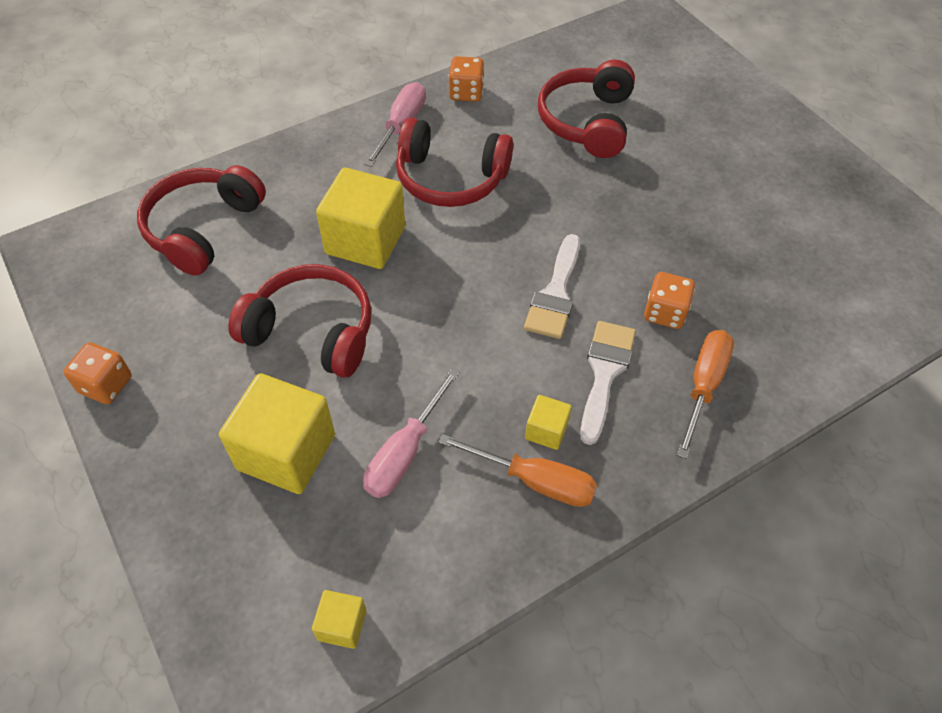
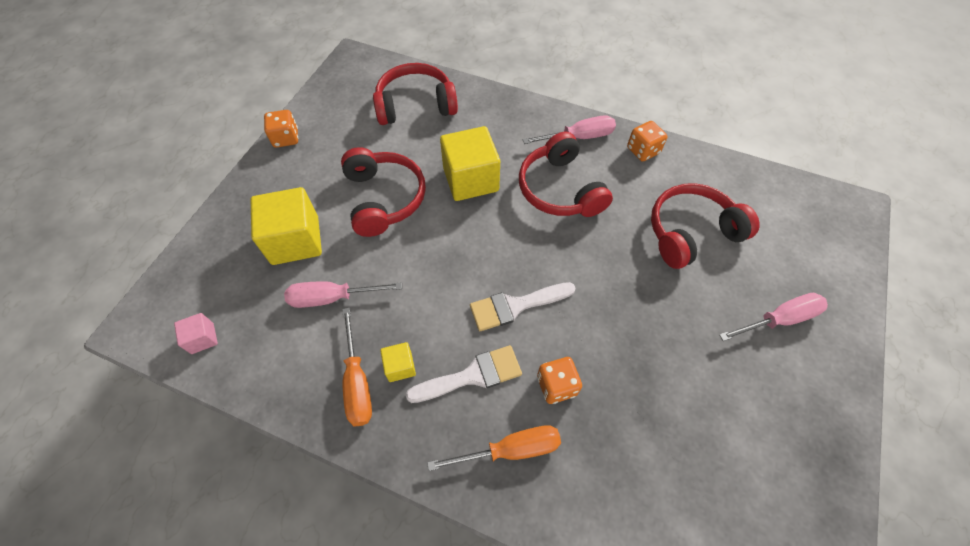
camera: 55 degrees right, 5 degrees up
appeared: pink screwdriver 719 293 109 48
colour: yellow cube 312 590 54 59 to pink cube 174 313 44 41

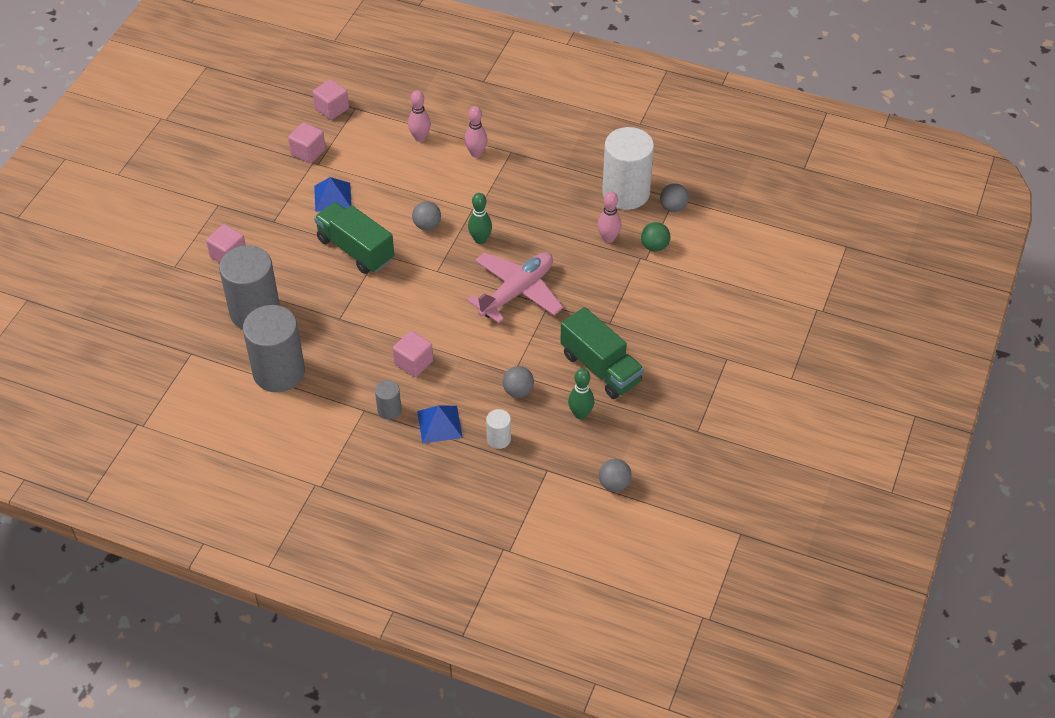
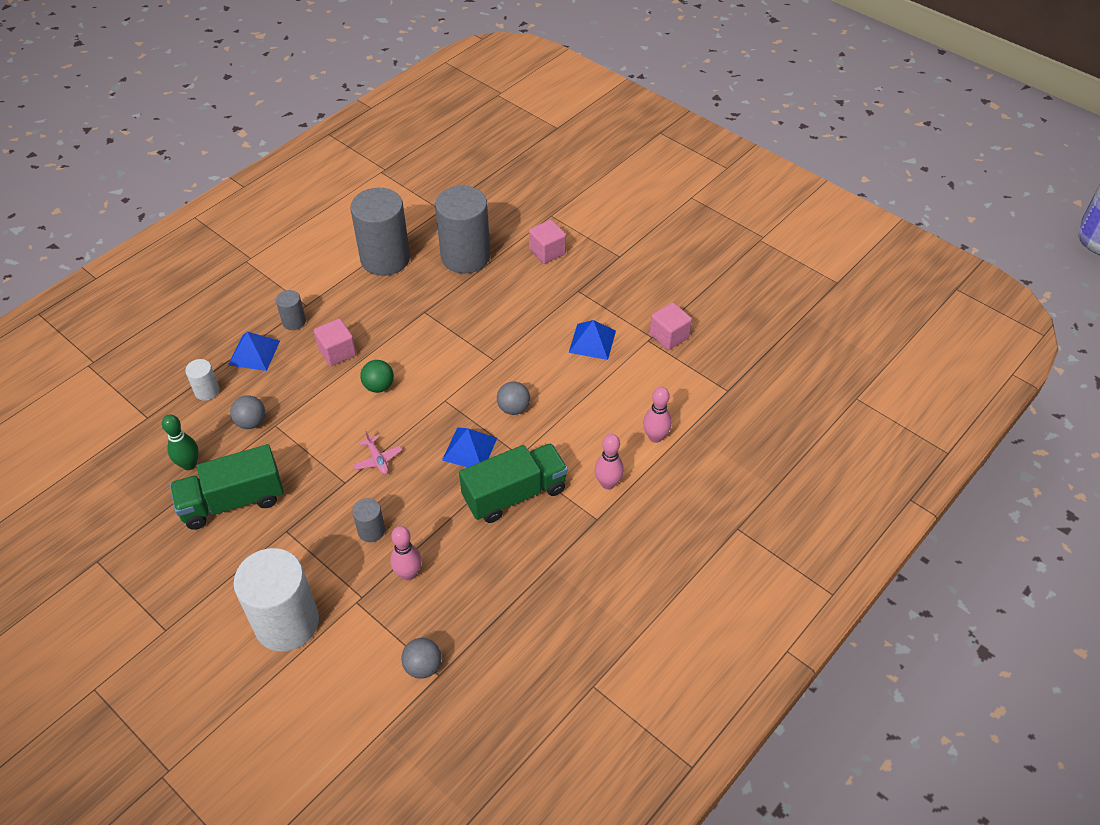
camera: 110 degrees right, 0 degrees up
missing: pink cube 313 79 36 41; grey ball 599 459 33 33
appeared: grey cylinder 352 498 33 44
relocated: white cylinder 602 127 52 83 to 233 548 86 104; green truck 314 202 80 72 to 459 443 109 80; green ball 641 222 30 30 to 360 360 34 33
exchanged: green bowling pin 468 193 24 51 to blue pyramid 442 427 55 40
size: pink plane 467 252 96 71 = 353 431 49 44 x0.41

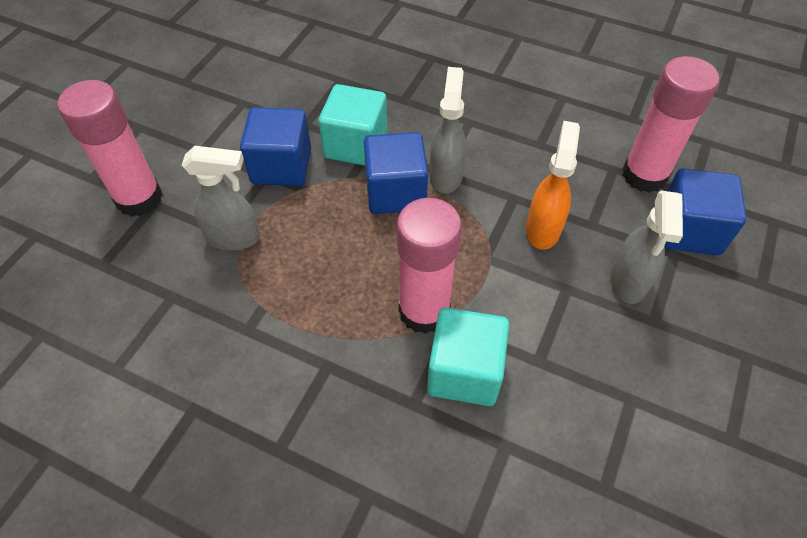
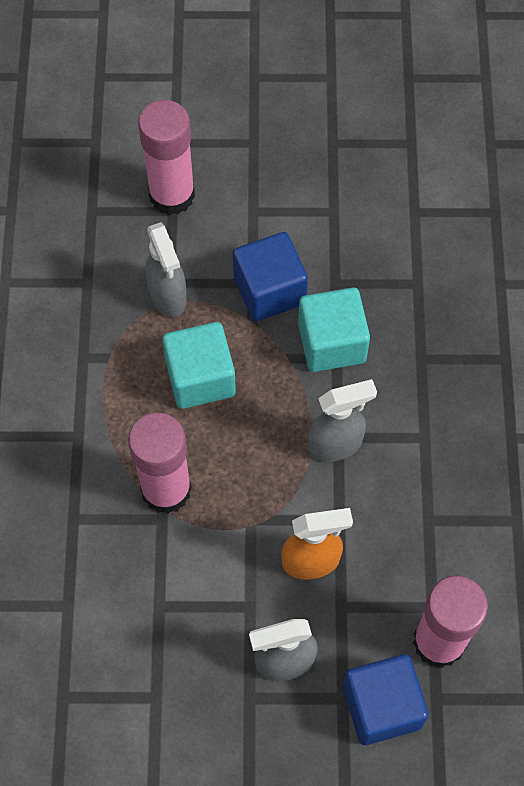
camera: 65 degrees right, 10 degrees up
missing: blue cube 364 132 64 82
relocated: turquoise cube 427 307 82 99 to 162 322 74 87

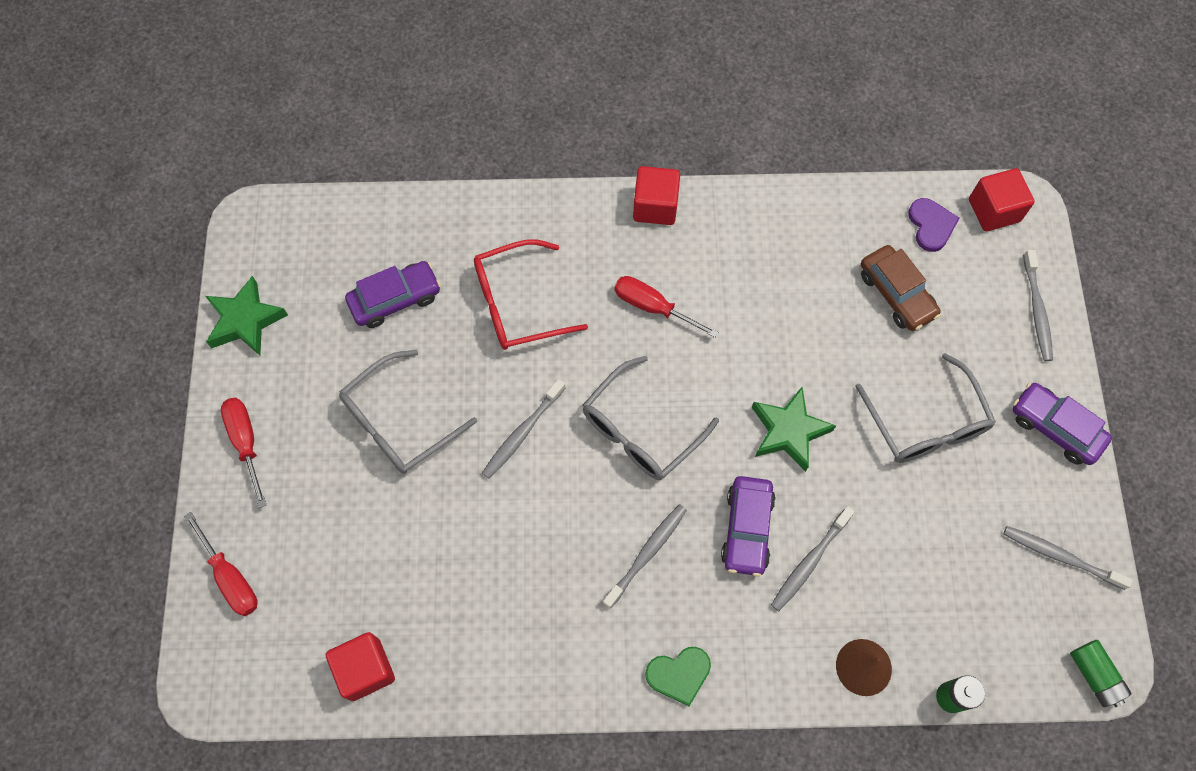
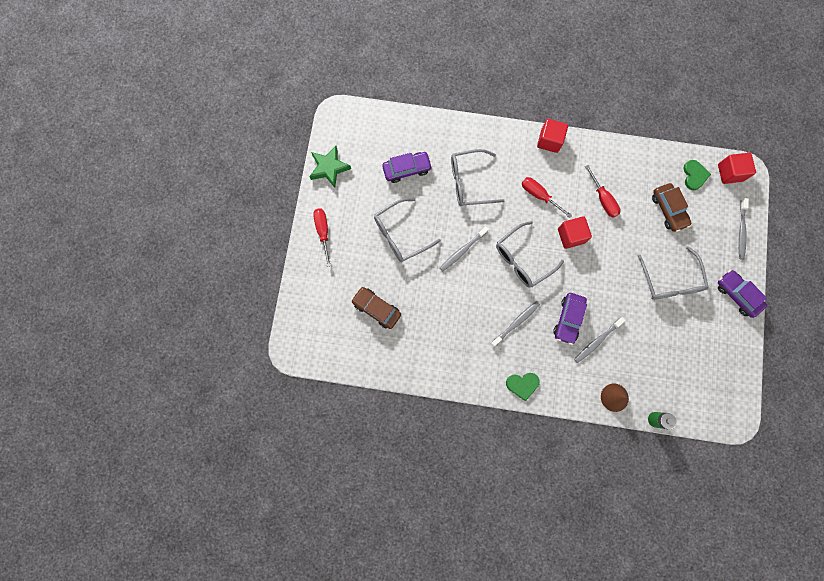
camera: 10 degrees right, 10 degrees up
missing: green star 752 387 84 85; grey toothbrush 1003 526 130 64; green battery 1070 640 62 67
appeared: brown car 351 287 50 42
relocated: red screwdriver 184 512 74 104 to 585 165 36 53; red cube 326 632 69 69 to 558 216 34 33
colour: purple heart 908 198 52 54 to green heart 683 160 28 30; red glasses 474 239 114 111 to grey glasses 451 149 53 57

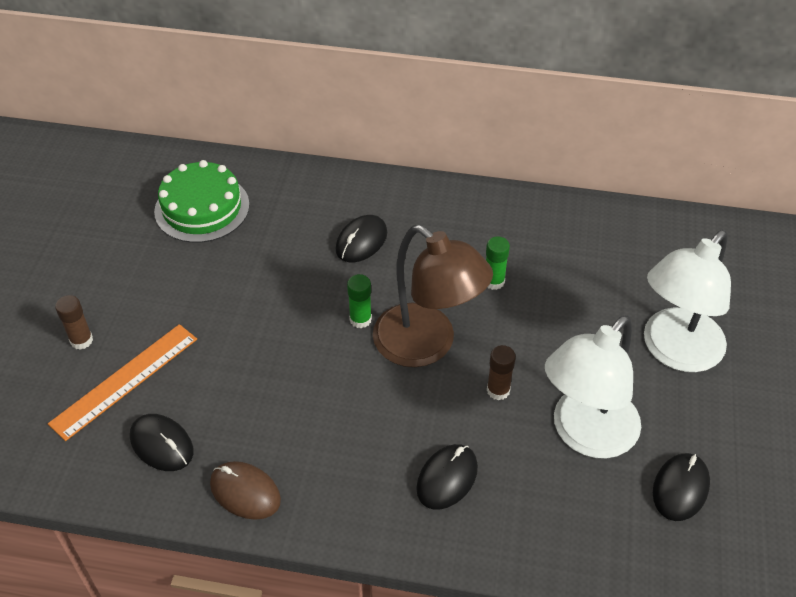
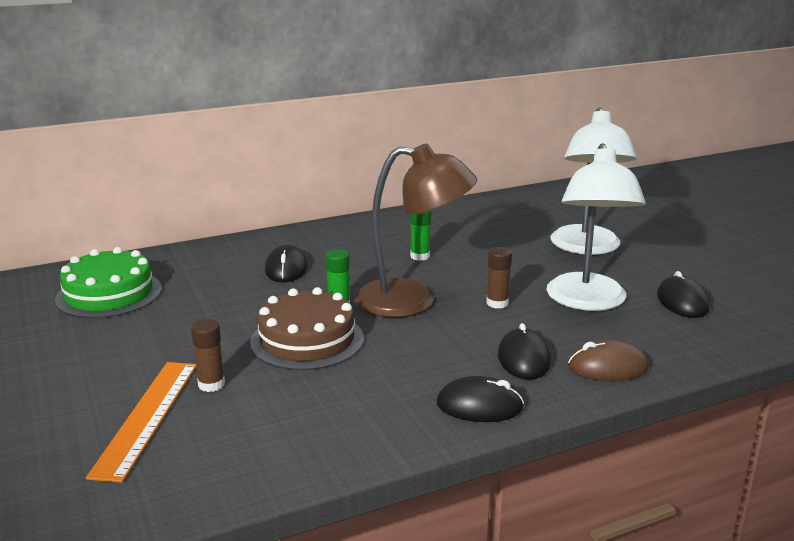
camera: 35 degrees left, 25 degrees down
appeared: brown cake 250 287 114 83
relocated: brown glue stick 55 295 38 55 to 191 319 34 73; black mouse 130 414 63 57 to 436 376 88 46; brown mouse 210 461 71 59 to 568 339 81 42

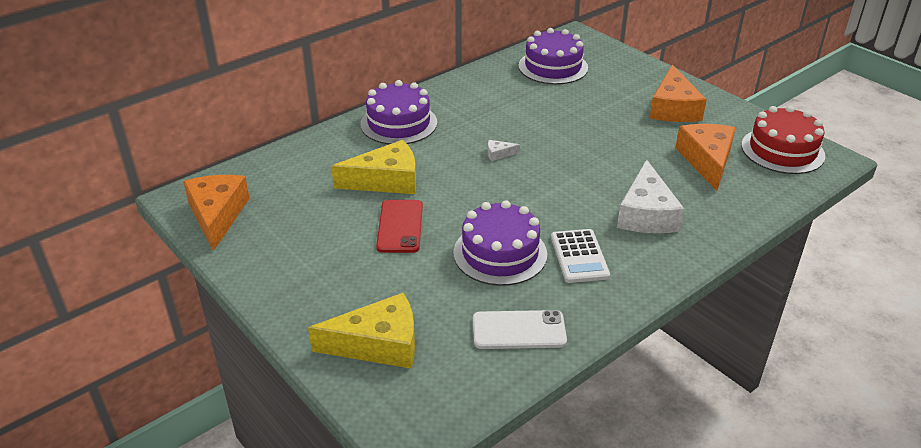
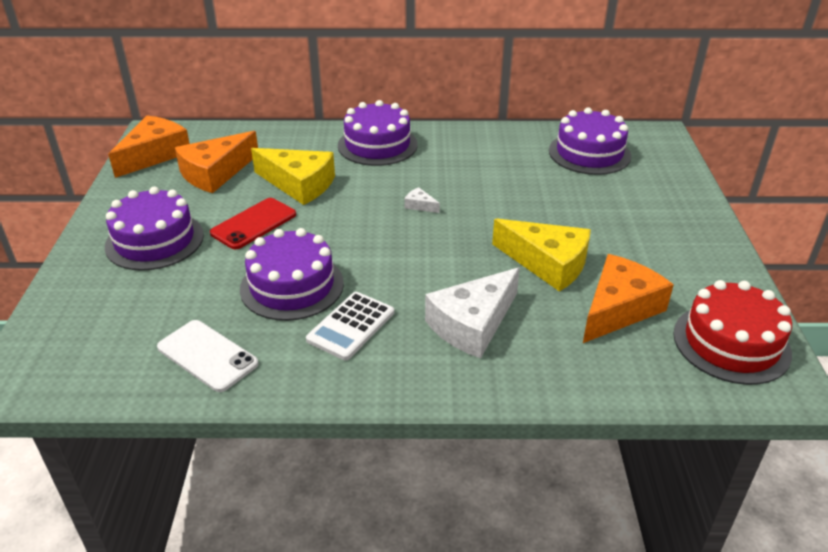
camera: 40 degrees right, 0 degrees up
appeared: purple cake 105 187 99 84
relocated: orange cheese 650 65 57 57 to 175 131 83 62; yellow cheese 308 293 107 75 to 492 218 99 74

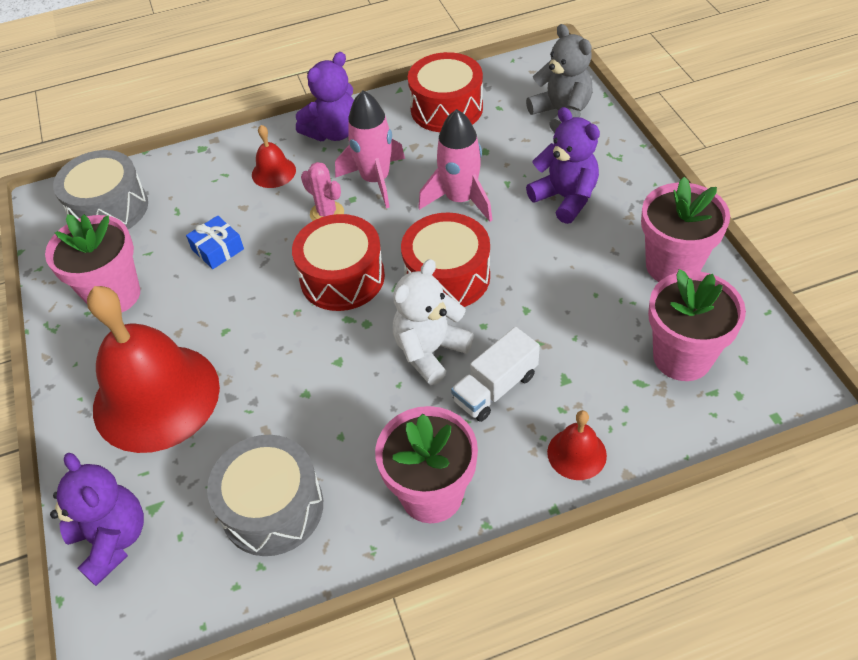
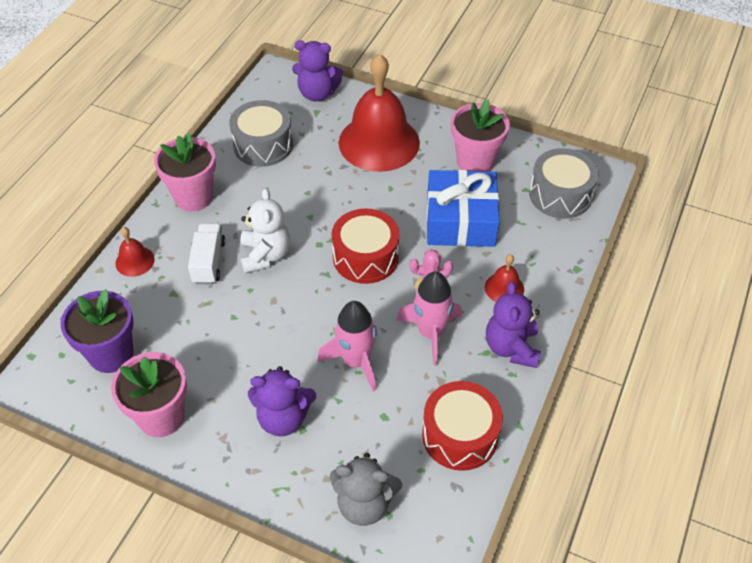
camera: 130 degrees right, 0 degrees up
missing: red drum 401 212 89 95
colour: pink flower pot 648 269 98 112 to purple flower pot 61 289 73 84
size: blue gift 186 216 58 53 = 427 170 73 77 x2.23

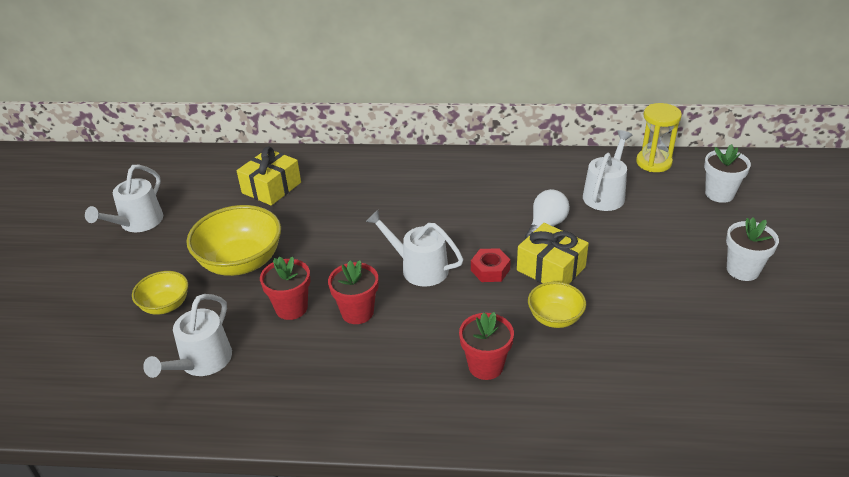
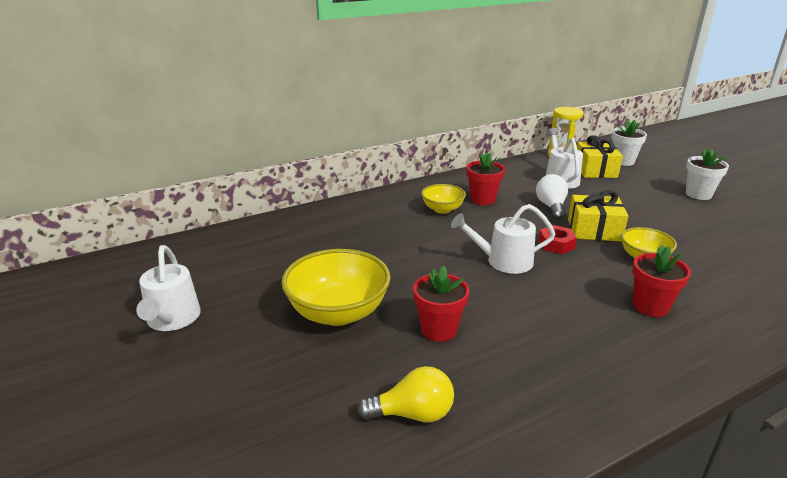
camera: 35 degrees left, 10 degrees down
relocated: yellow gift 237 146 64 60 to 577 135 46 43; red flower pot 328 260 50 64 to 467 153 38 52; yellow bowl 132 271 56 44 to 421 184 45 30
exchanged: white watering can 143 294 89 84 to yellow light bulb 357 366 97 56

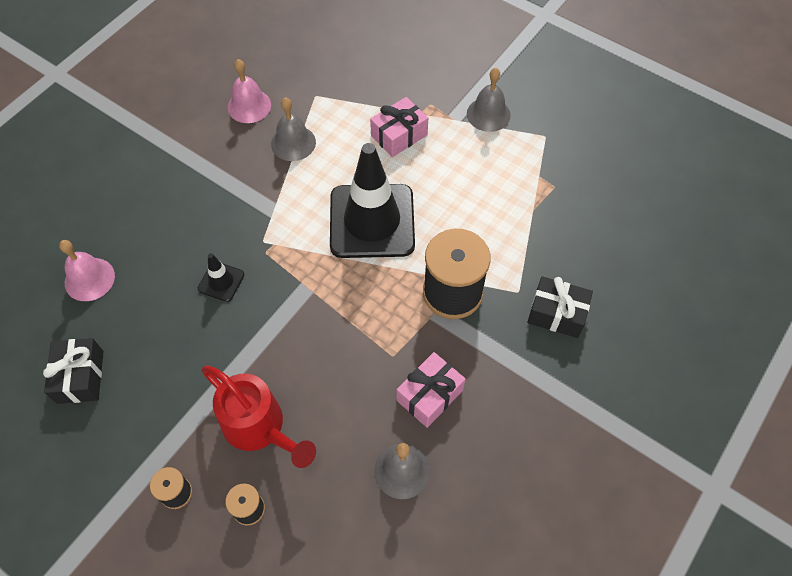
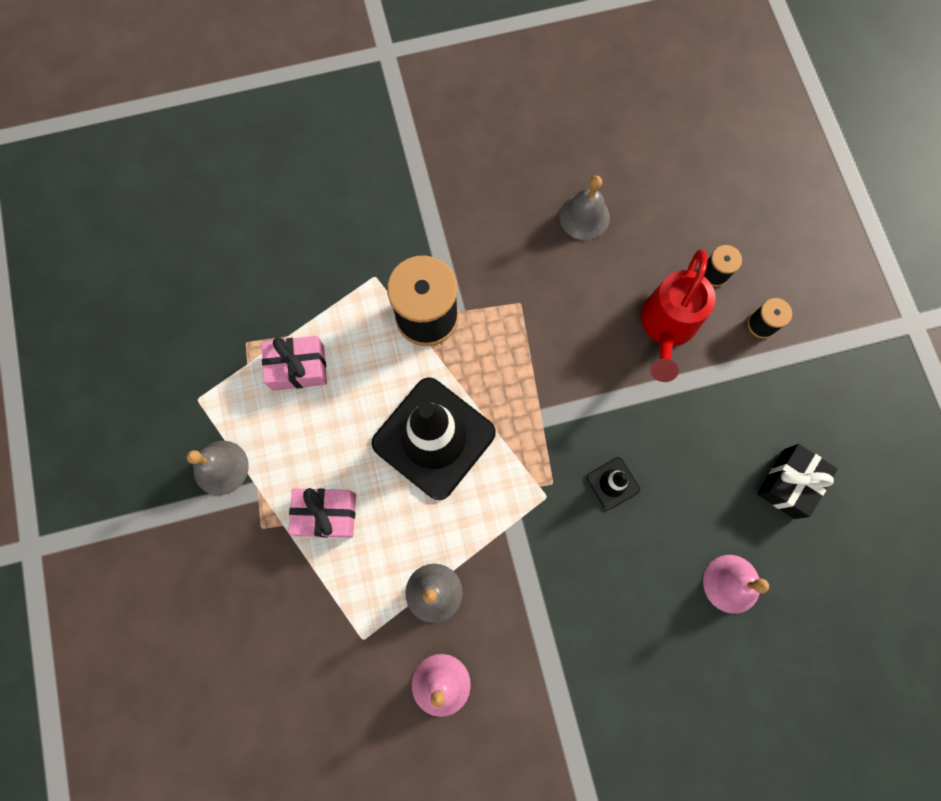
camera: 140 degrees left, 15 degrees up
missing: black gift 528 276 65 62
relocated: pink gift 397 352 69 76 to 262 336 65 55
spun: red watering can 202 365 114 103 = 641 249 75 133 150 degrees counterclockwise

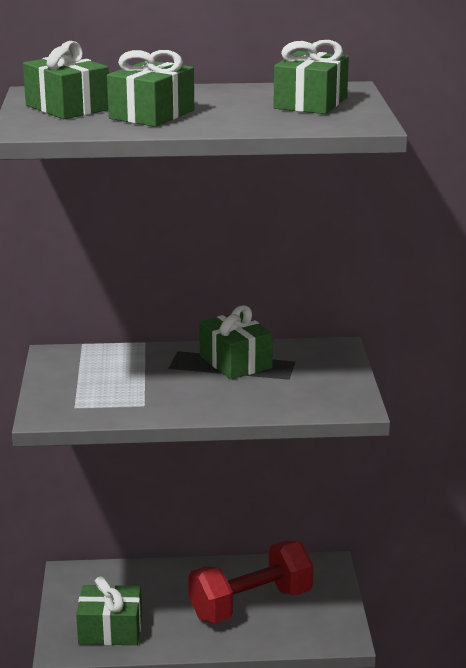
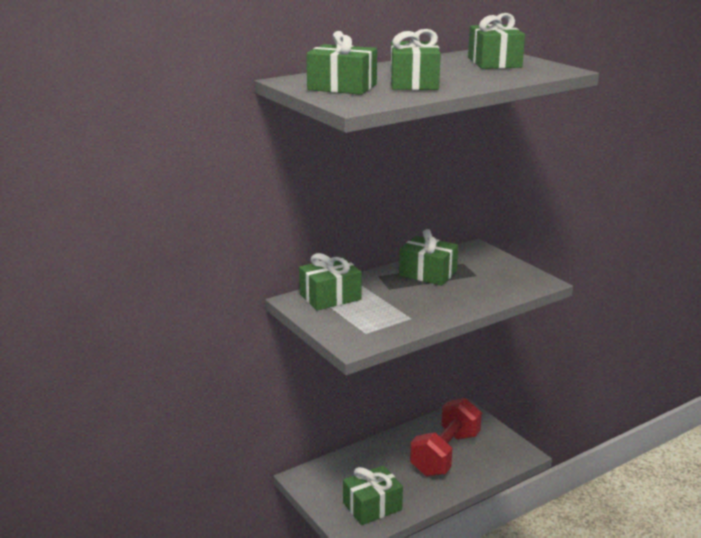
camera: 30 degrees left, 0 degrees up
appeared: green gift 299 253 63 58

